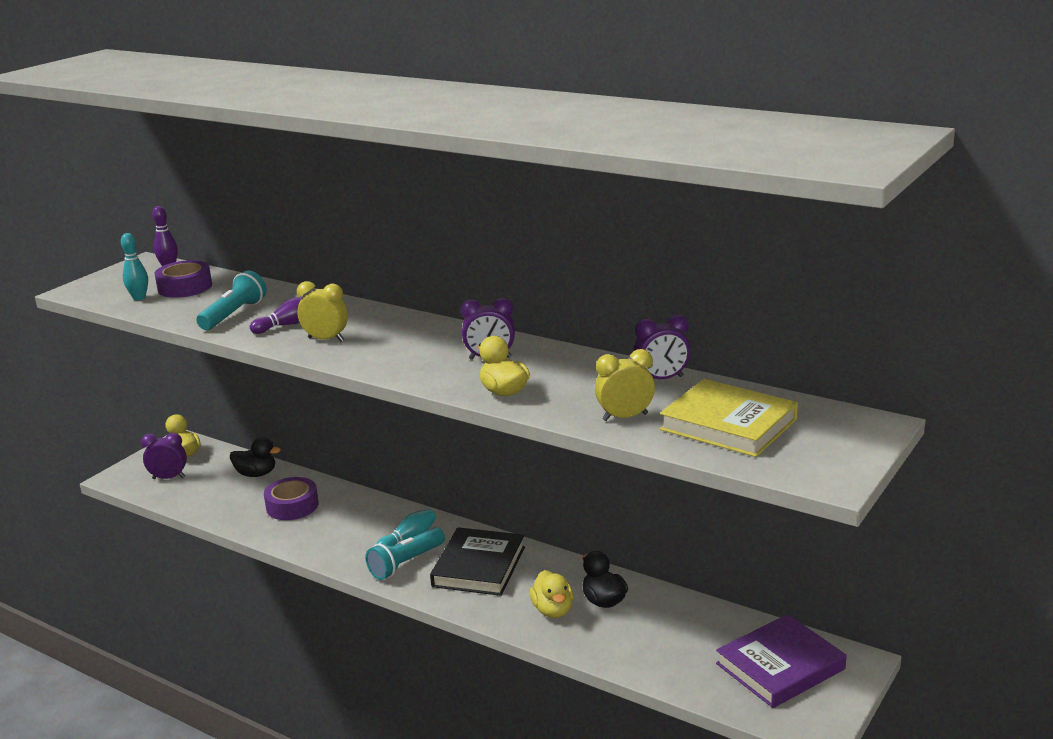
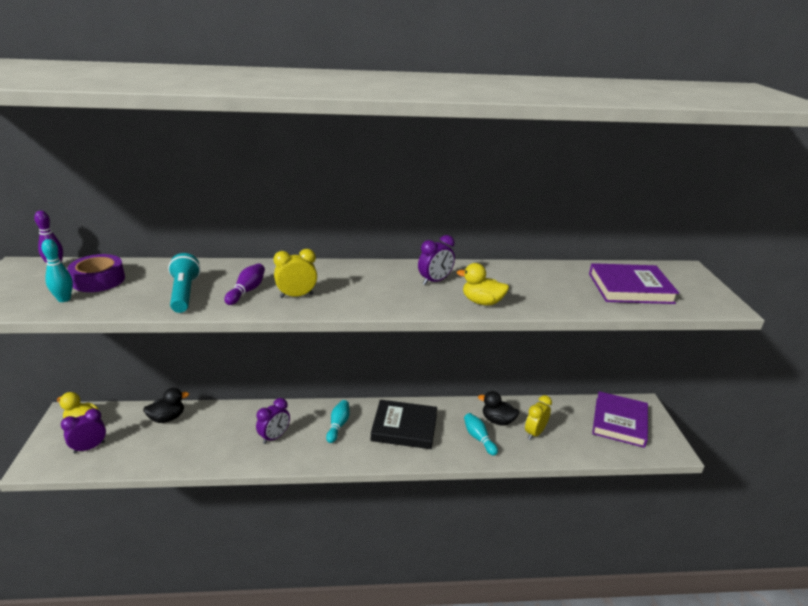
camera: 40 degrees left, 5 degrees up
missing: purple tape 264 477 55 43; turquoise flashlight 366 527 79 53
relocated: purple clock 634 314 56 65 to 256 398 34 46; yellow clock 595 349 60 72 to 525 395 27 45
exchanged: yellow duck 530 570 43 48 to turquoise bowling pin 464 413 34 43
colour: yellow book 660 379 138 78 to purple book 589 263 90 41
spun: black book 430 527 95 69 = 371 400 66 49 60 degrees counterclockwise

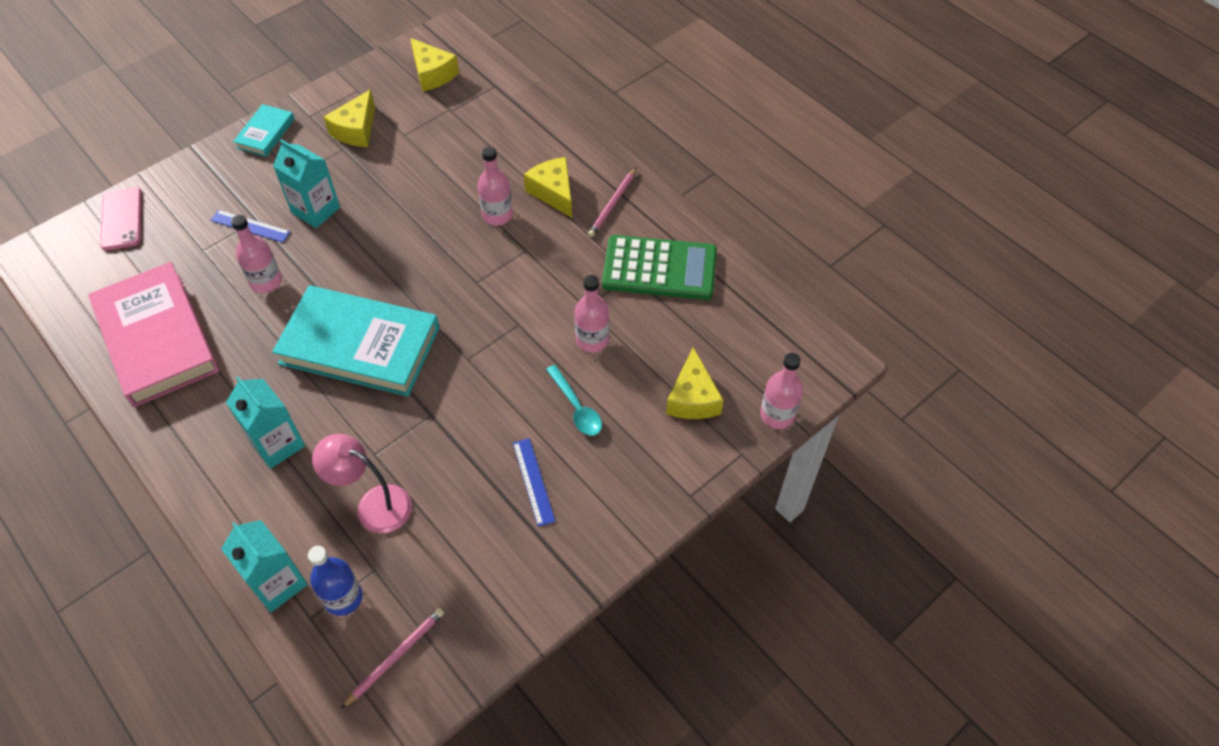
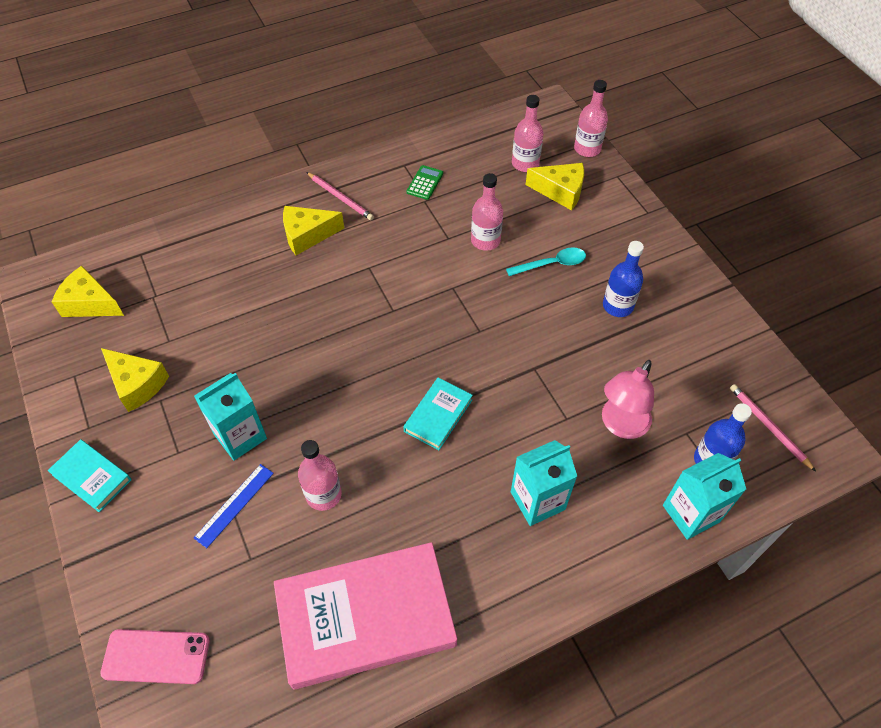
camera: 75 degrees left, 0 degrees up
relocated: pink bottle 478 146 35 79 to 512 95 31 77
exchanged: blue ruler 513 438 42 89 to blue bottle 603 241 41 76
spun: yellow cheese 410 38 49 54 = 52 266 72 51 135 degrees counterclockwise
size: green calculator 602 235 115 65 = 407 165 36 35 x0.42; turquoise book 272 285 167 111 = 403 378 70 72 x0.47

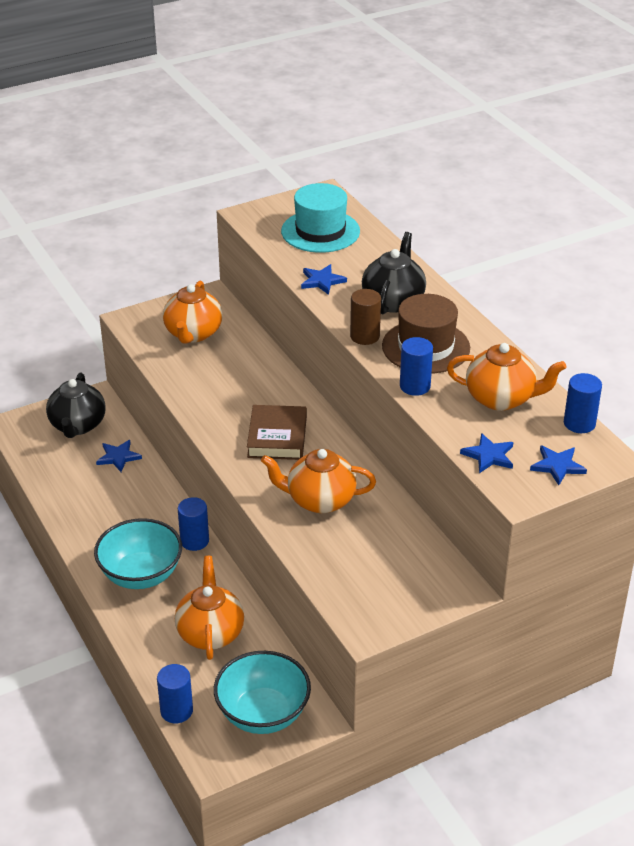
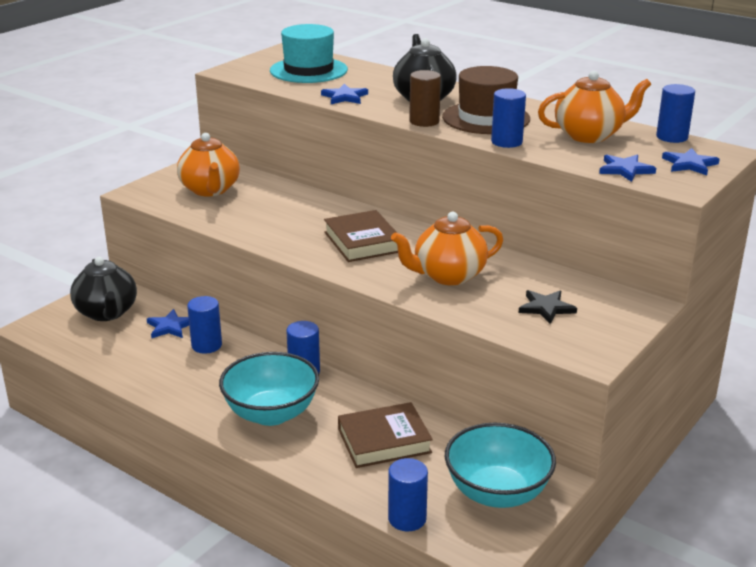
camera: 25 degrees left, 10 degrees down
appeared: black star 519 290 58 34; blue cylinder 187 296 35 58
exchanged: orange teapot 175 556 69 104 to brown book 338 402 95 66

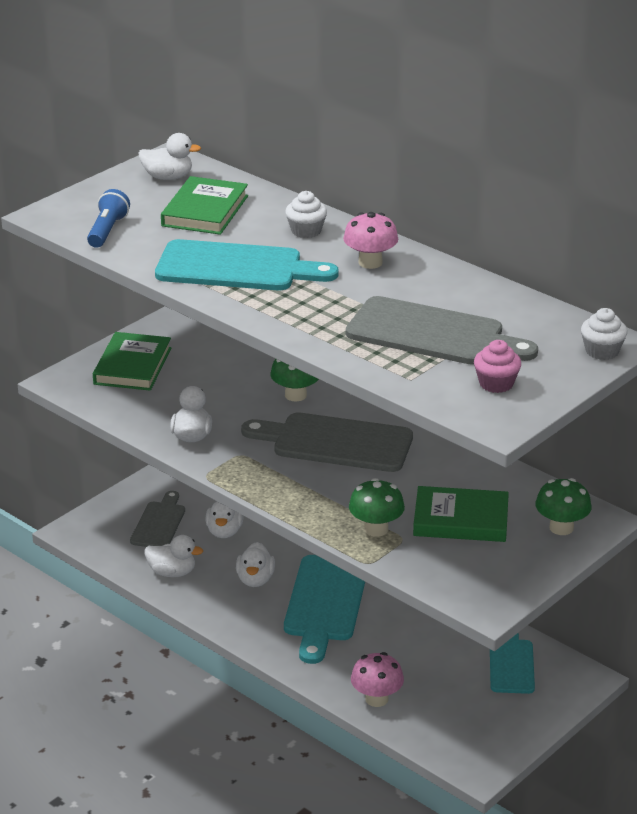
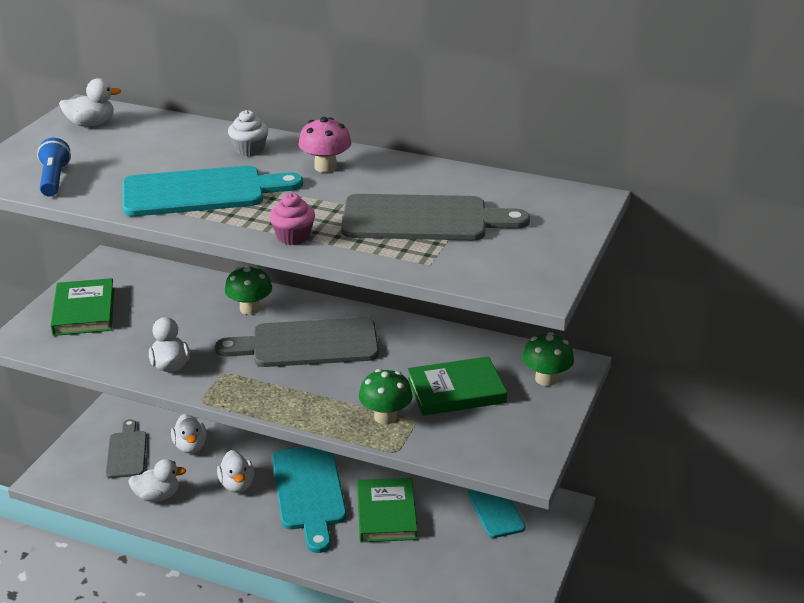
camera: 20 degrees left, 0 degrees up
missing: white cupcake 581 308 46 52; pink mushroom 351 652 53 55
relocated: green book 161 176 87 59 to 357 478 61 64; pink cupcake 474 340 47 53 to 269 193 46 52

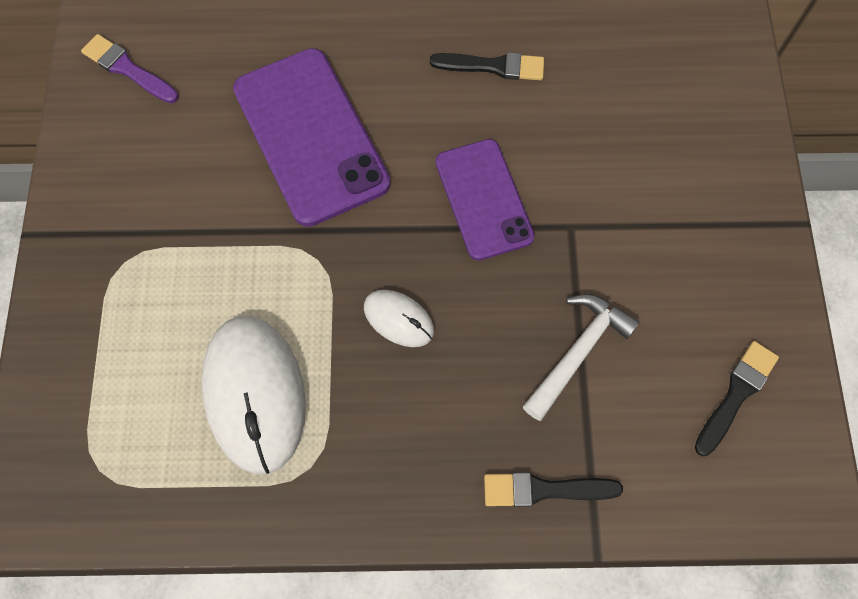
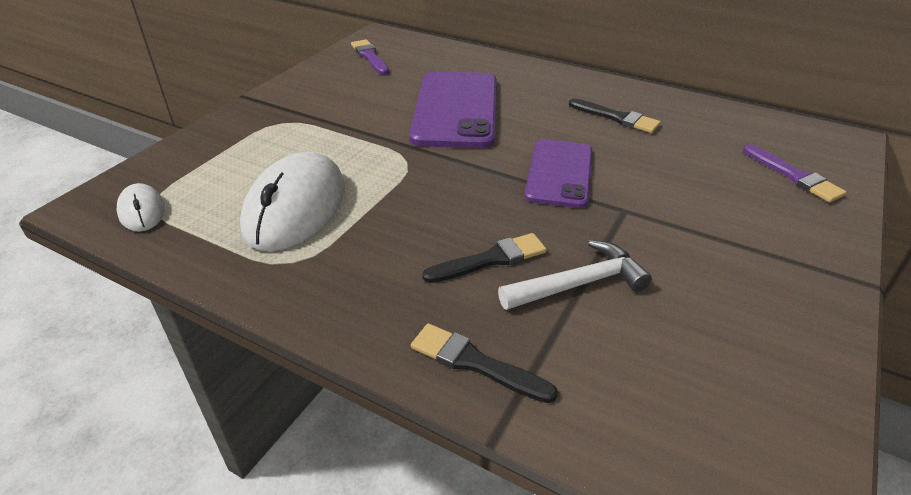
camera: 30 degrees right, 30 degrees down
appeared: purple brush 743 144 103 58
relocated: white mouse 364 290 70 57 to 117 183 48 49; black brush 695 341 84 115 to 422 233 125 50

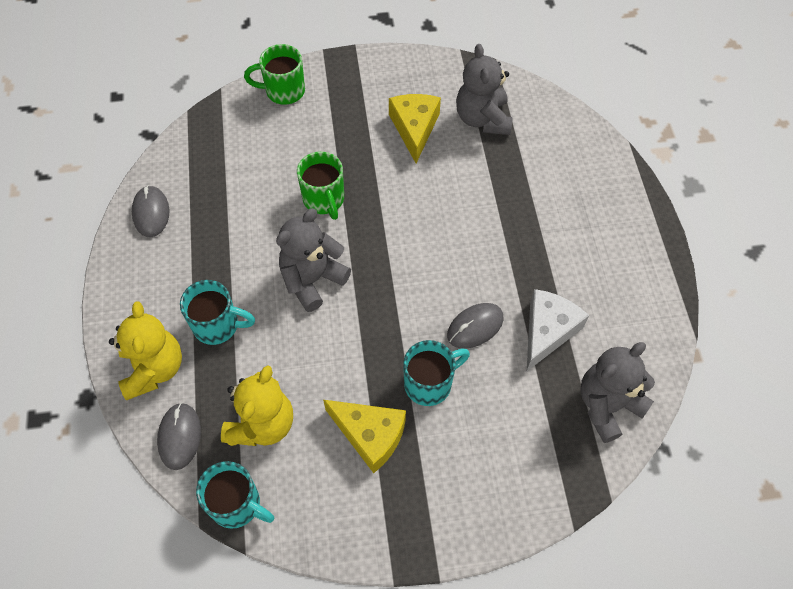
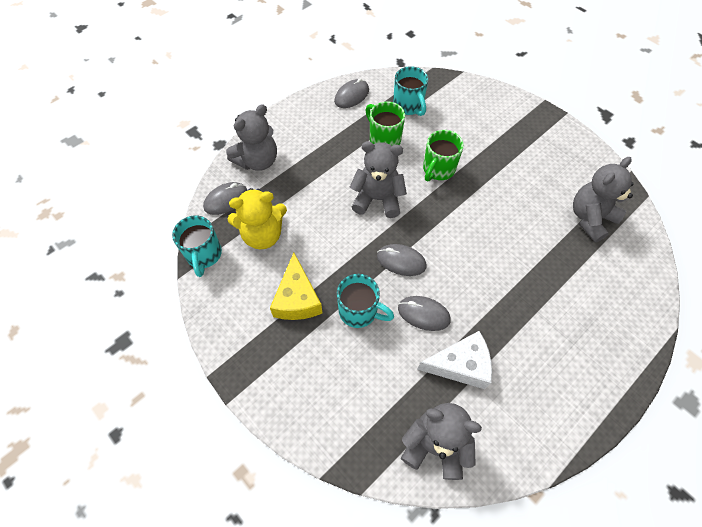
camera: 55 degrees right, 0 degrees up
missing: yellow cheese 389 94 52 69
appeared: grey mouse 377 244 50 32
relocated: green mug 244 44 61 61 to 365 101 40 45; turquoise mug 180 280 75 65 to 393 66 35 50
colour: yellow teddy bear 109 301 73 99 to grey teddy bear 226 104 51 67

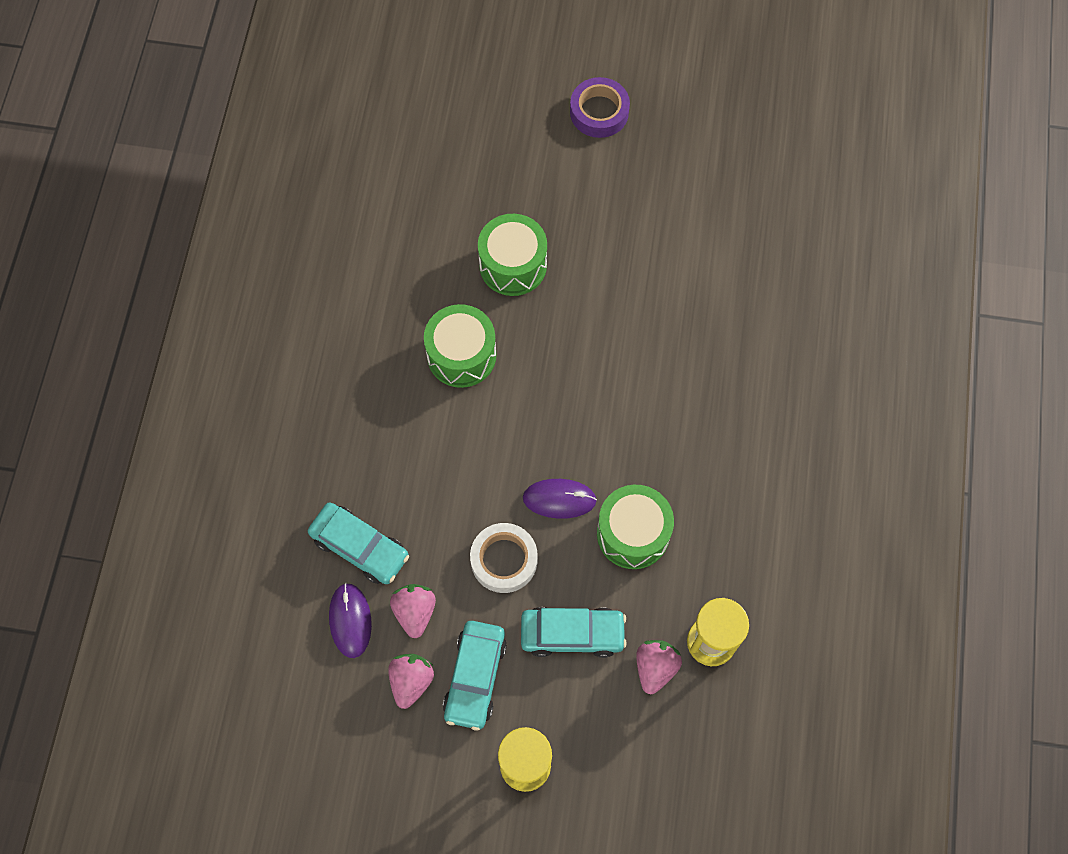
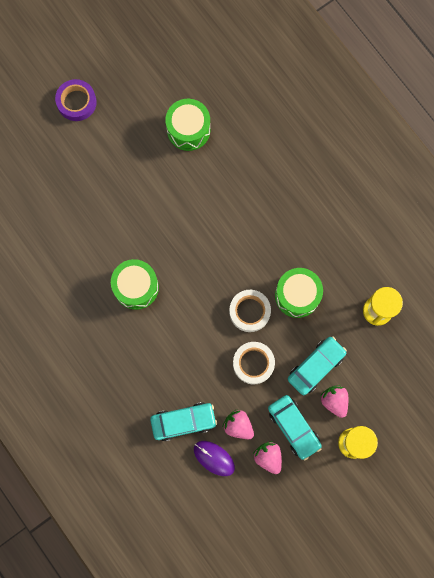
camera: 45 degrees left, 10 degrees up
relocated: green drum 478 214 69 82 to 165 99 45 52; pink strawberry 636 640 46 54 to 320 385 28 33
exchanged: purple mouse 523 479 74 40 to white tape 229 290 42 42

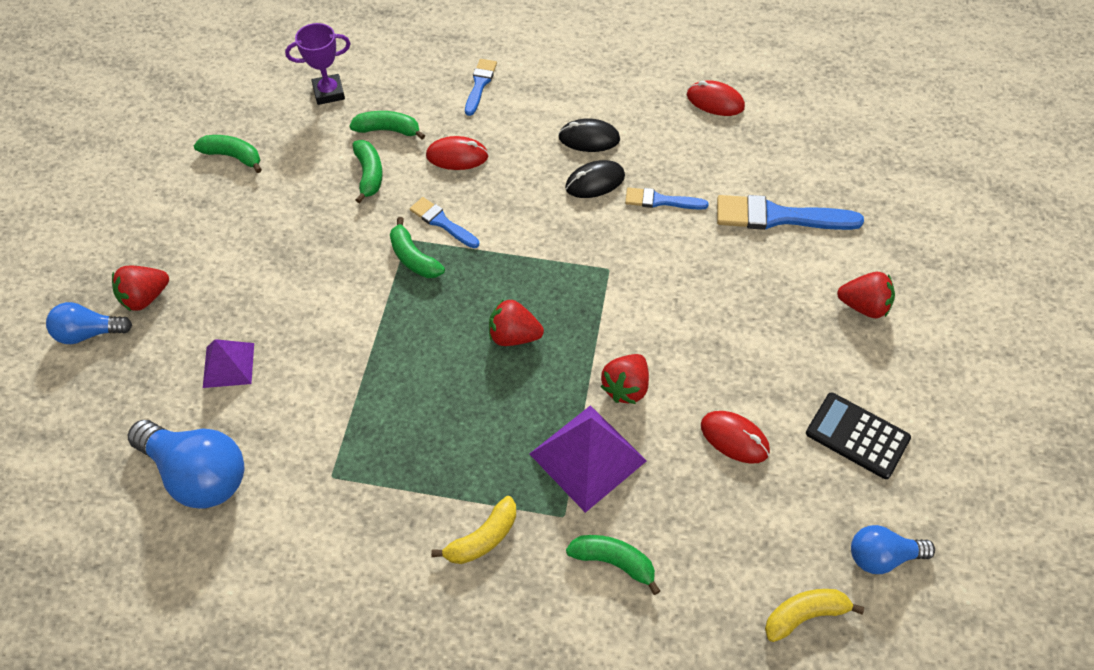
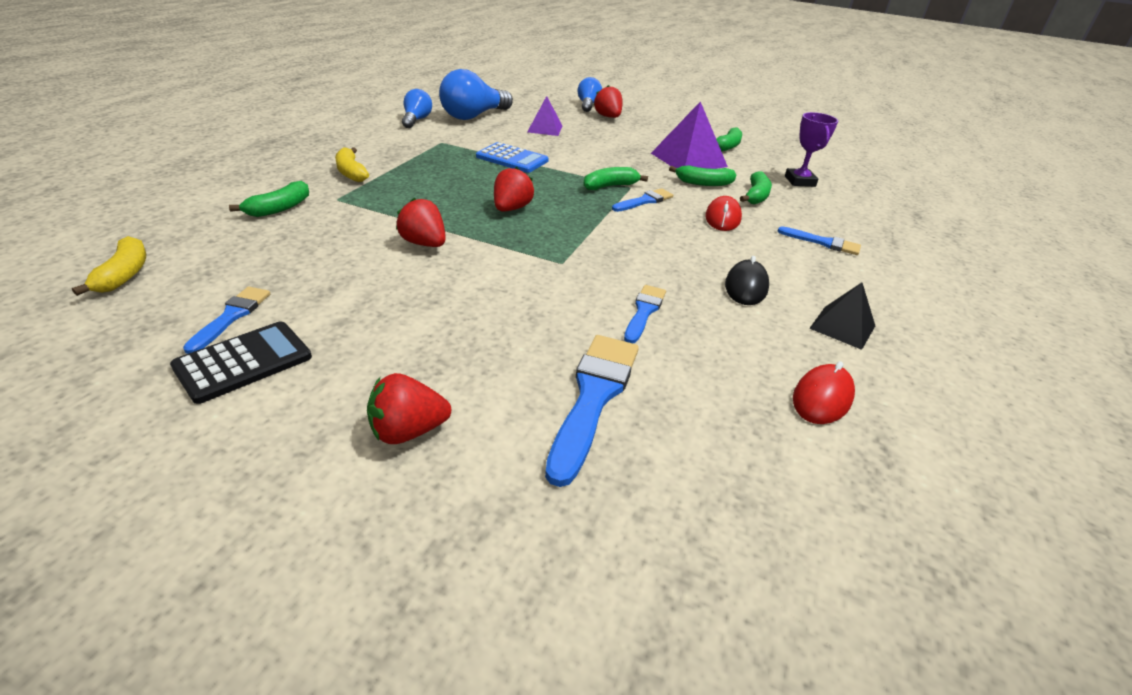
camera: 100 degrees right, 20 degrees down
missing: black mouse 565 160 60 38; red mouse 701 411 69 53
appeared: blue calculator 476 142 73 31; black pyramid 809 282 66 68; blue brush 183 287 87 67
relocated: purple pyramid 530 405 117 108 to 651 101 77 68; blue light bulb 851 525 84 49 to 402 89 30 39
spun: red strawberry 837 272 58 46 = 367 373 84 71 45 degrees clockwise

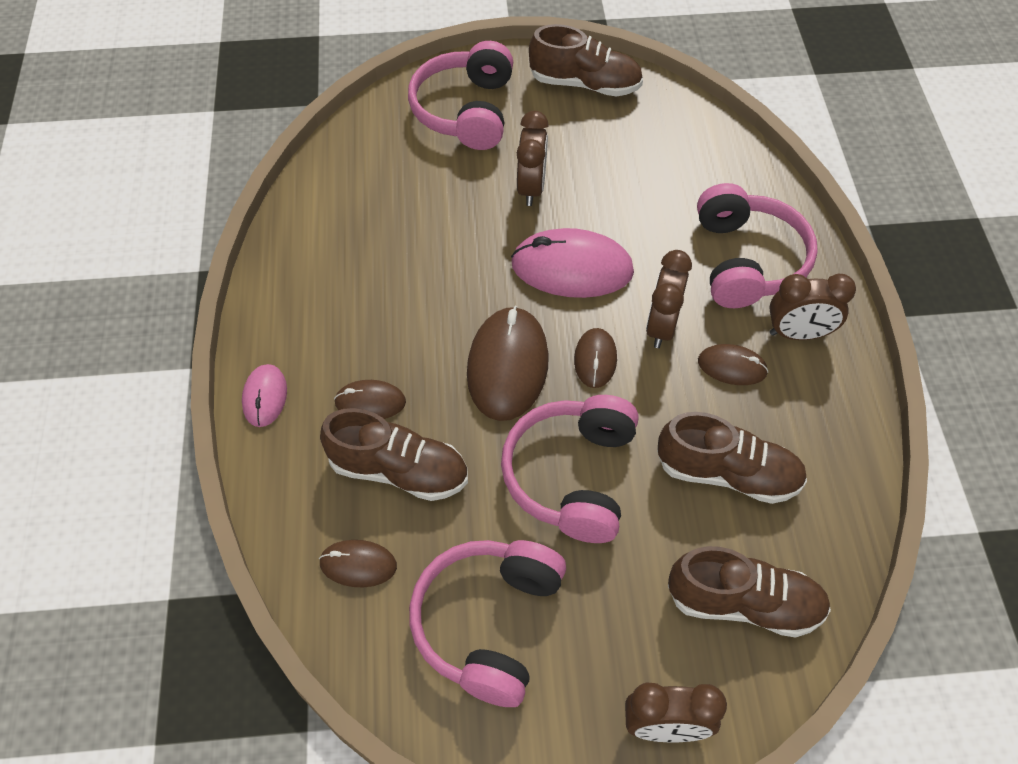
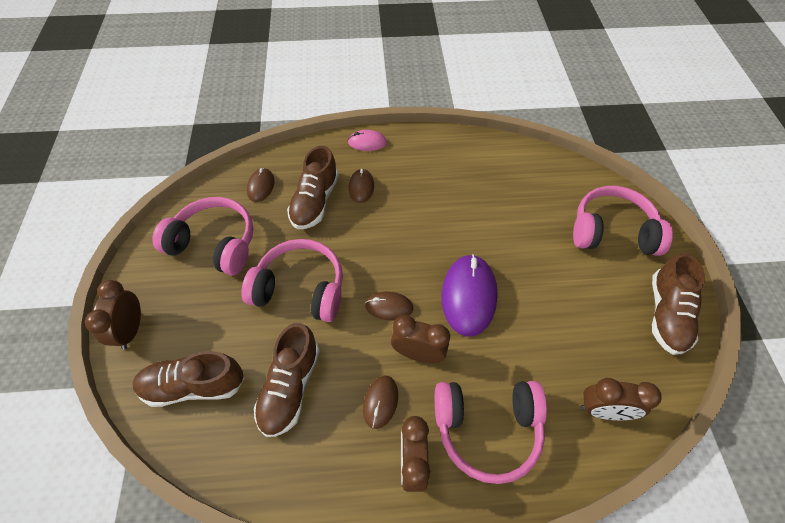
camera: 90 degrees right, 0 degrees up
missing: brown mouse 467 306 82 115
relocated: brown clock 517 111 32 95 to 581 378 80 42
colour: pink mouse 511 228 123 70 to purple mouse 442 254 56 83
spun: brown shoe 668 546 163 92 = 132 351 112 56 75 degrees clockwise

